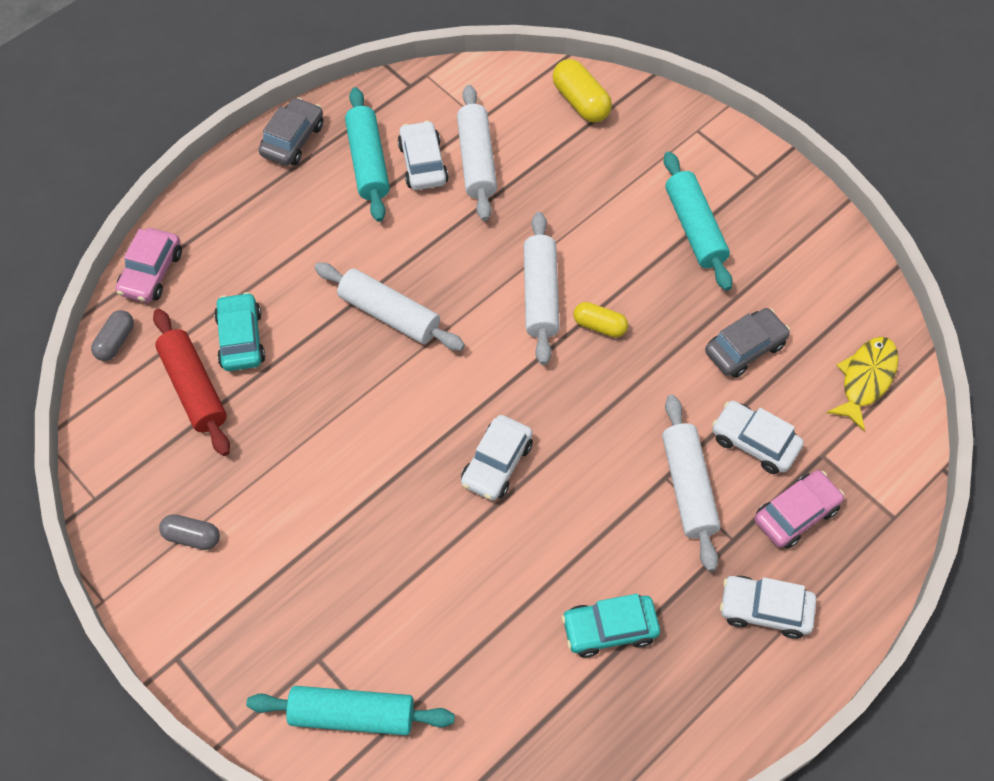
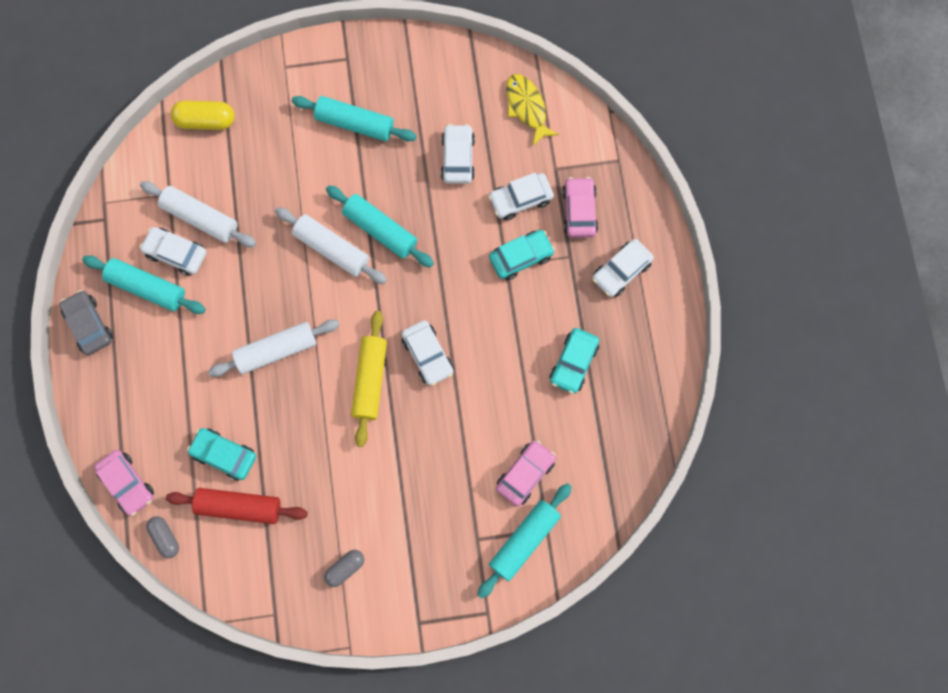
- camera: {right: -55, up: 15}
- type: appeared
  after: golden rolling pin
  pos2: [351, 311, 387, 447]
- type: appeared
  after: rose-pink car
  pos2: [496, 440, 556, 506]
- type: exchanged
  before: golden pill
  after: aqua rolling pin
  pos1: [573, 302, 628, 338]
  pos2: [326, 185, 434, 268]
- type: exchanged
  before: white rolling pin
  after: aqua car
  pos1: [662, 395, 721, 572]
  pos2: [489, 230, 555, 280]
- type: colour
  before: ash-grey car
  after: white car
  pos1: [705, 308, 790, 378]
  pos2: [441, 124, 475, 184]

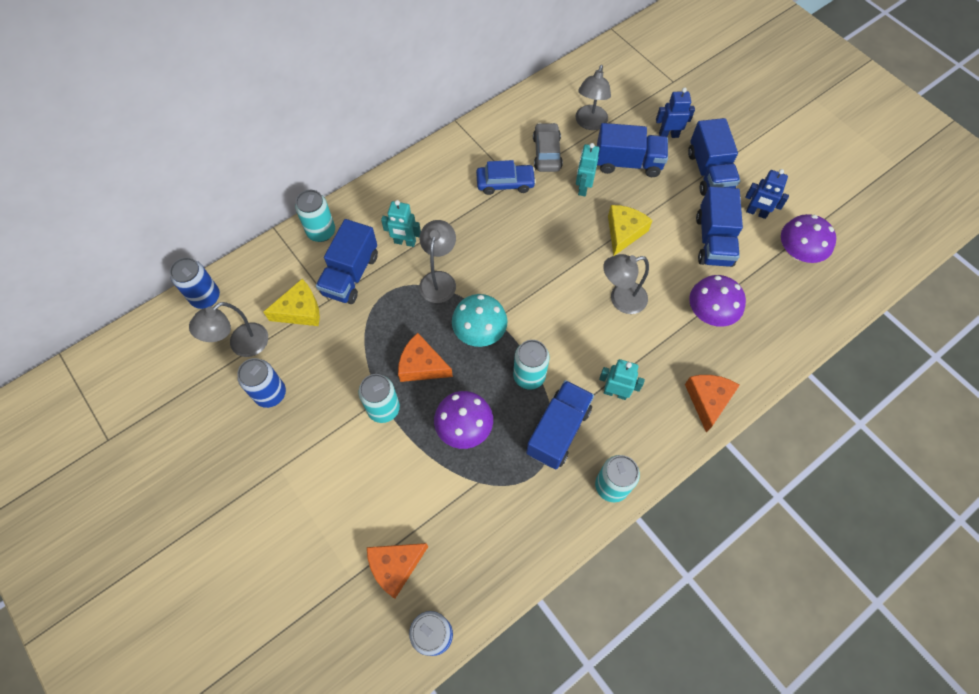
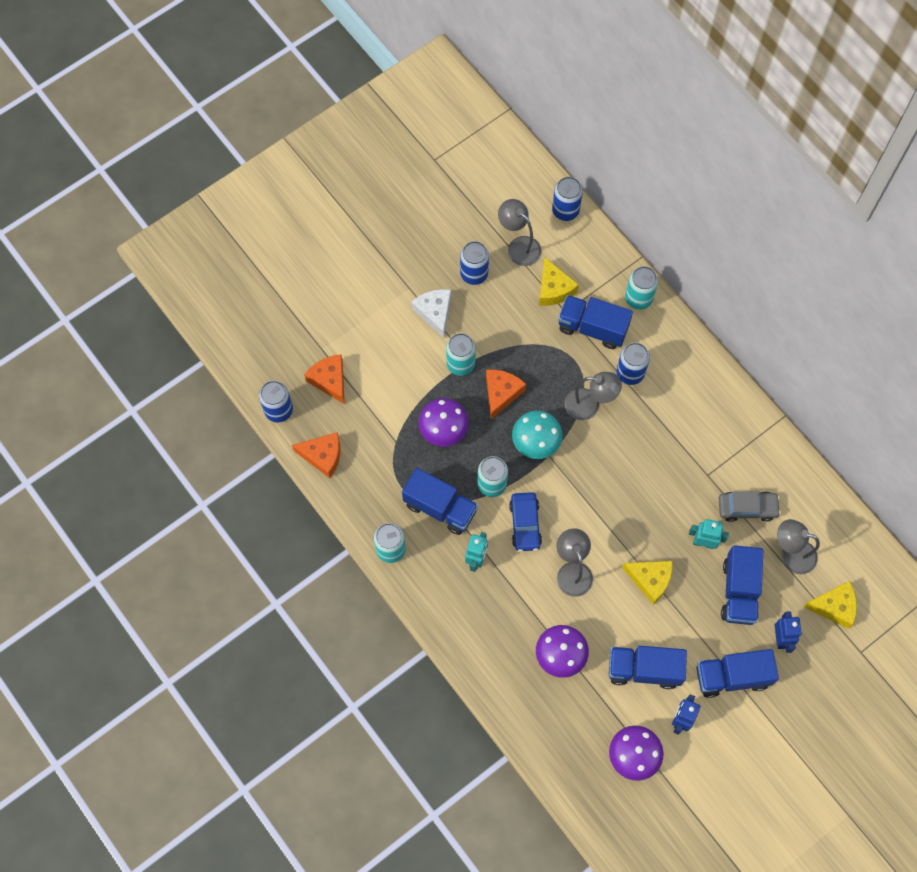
- camera: {right: 90, up: 5}
- type: appeared
  after: white piece of cheese
  pos2: [411, 289, 451, 338]
- type: appeared
  after: golden piece of cheese
  pos2: [804, 581, 857, 629]
- type: relocated
  before: blue car
  pos1: [476, 160, 536, 195]
  pos2: [509, 492, 542, 552]
- type: relocated
  before: bright orange piece of cheese
  pos1: [685, 375, 740, 432]
  pos2: [292, 432, 340, 478]
- type: exchanged
  before: aqua robot figure
  after: blue can
  pos1: [381, 200, 421, 247]
  pos2: [616, 342, 650, 385]

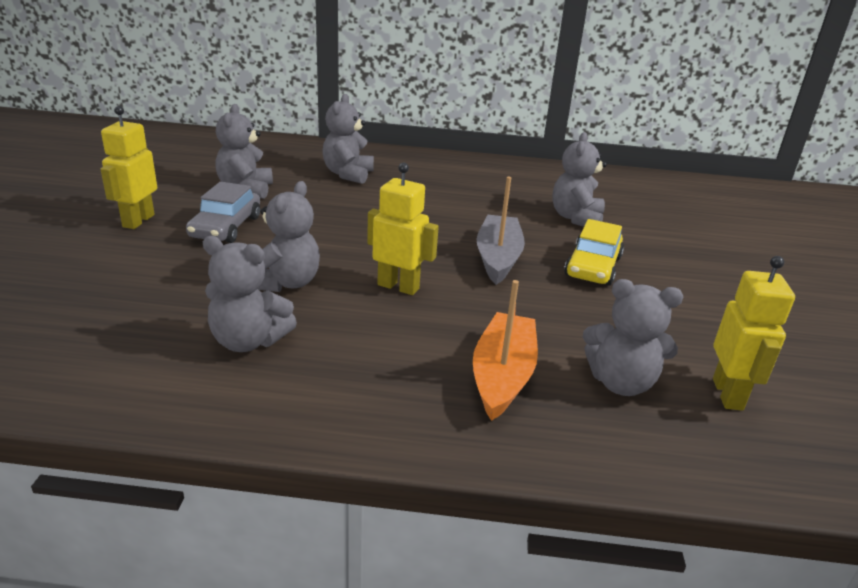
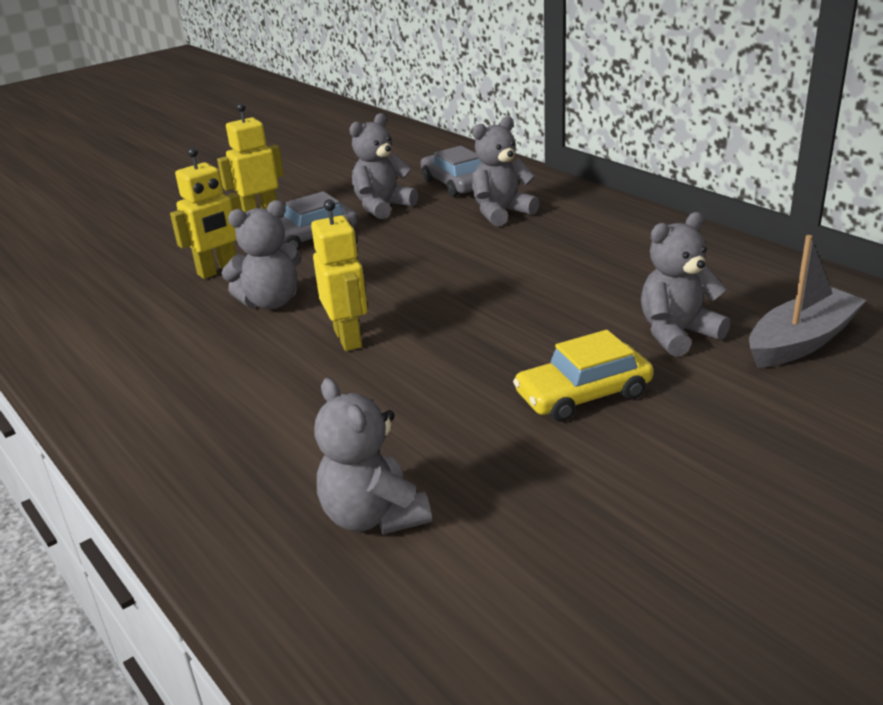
- camera: {right: 50, up: 0}
- type: missing
  before: ash-grey teddy bear
  pos1: [203, 236, 297, 352]
- type: missing
  before: bright orange sailboat
  pos1: [473, 280, 538, 421]
- type: appeared
  after: ash-grey car
  pos2: [421, 146, 482, 197]
- type: relocated
  before: ash-grey sailboat
  pos1: [477, 177, 525, 285]
  pos2: [749, 235, 866, 368]
- type: relocated
  before: golden robot figure
  pos1: [713, 256, 795, 411]
  pos2: [170, 147, 242, 279]

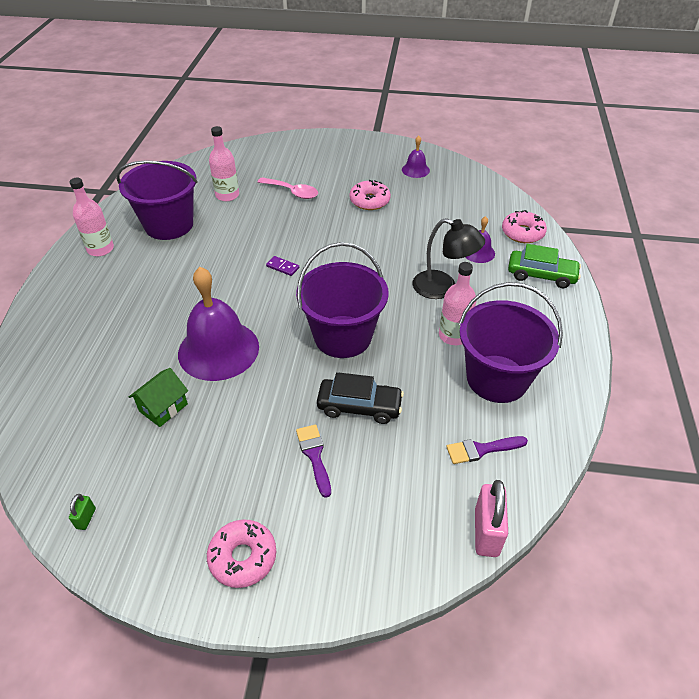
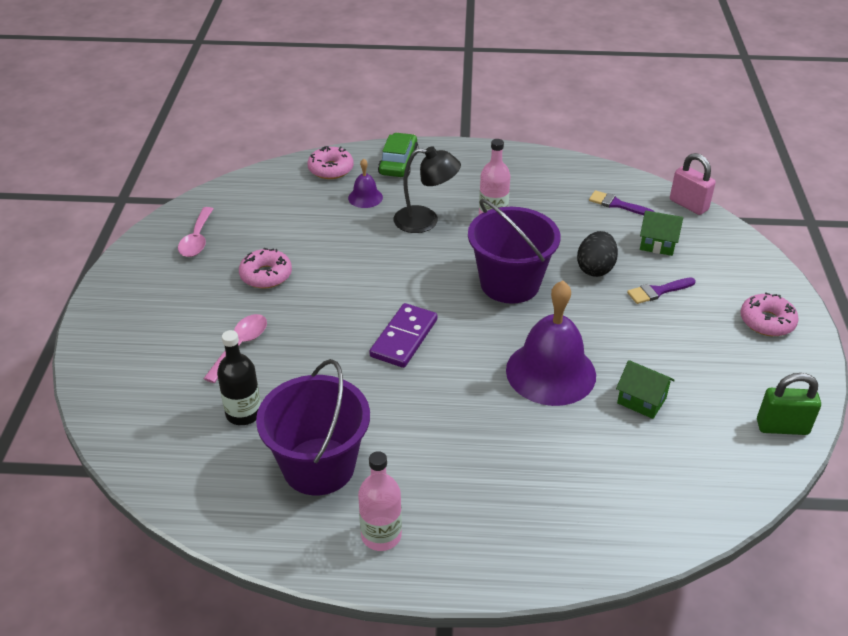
- camera: {right: -95, up: -5}
- type: missing
  before: violet sand bucket
  pos1: [459, 282, 563, 403]
- type: appeared
  after: leaf-green cottage
  pos2: [640, 211, 683, 256]
- type: exchanged
  before: jet-black car
  after: jet-black egg
  pos1: [317, 372, 404, 424]
  pos2: [577, 231, 618, 277]
- type: exchanged
  before: violet bell
  after: rose-pink teaspoon
  pos1: [402, 136, 430, 178]
  pos2: [178, 207, 213, 257]
- type: colour
  before: rose-pink drink bottle
  after: jet-black drink bottle
  pos1: [209, 126, 239, 201]
  pos2: [217, 330, 261, 425]
- type: spun
  before: jet-black desk lamp
  pos1: [412, 218, 485, 299]
  pos2: [393, 146, 461, 233]
  turn: 75
- type: spun
  before: violet brush
  pos1: [446, 436, 528, 464]
  pos2: [589, 190, 655, 215]
  turn: 135
- type: spun
  before: rose-pink small lock
  pos1: [475, 480, 508, 557]
  pos2: [670, 153, 716, 215]
  turn: 45
- type: size
  before: leaf-green small lock
  pos1: [69, 494, 96, 530]
  pos2: [757, 373, 821, 435]
  scale: 2.05
- type: size
  before: violet domino tile
  pos1: [266, 256, 299, 276]
  pos2: [369, 303, 438, 368]
  scale: 2.1

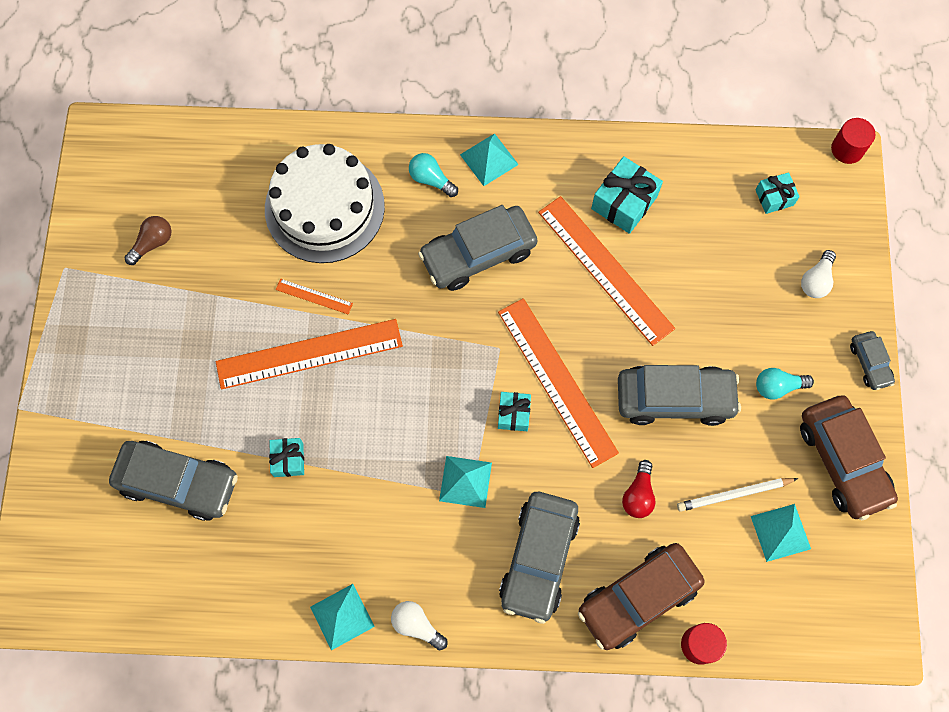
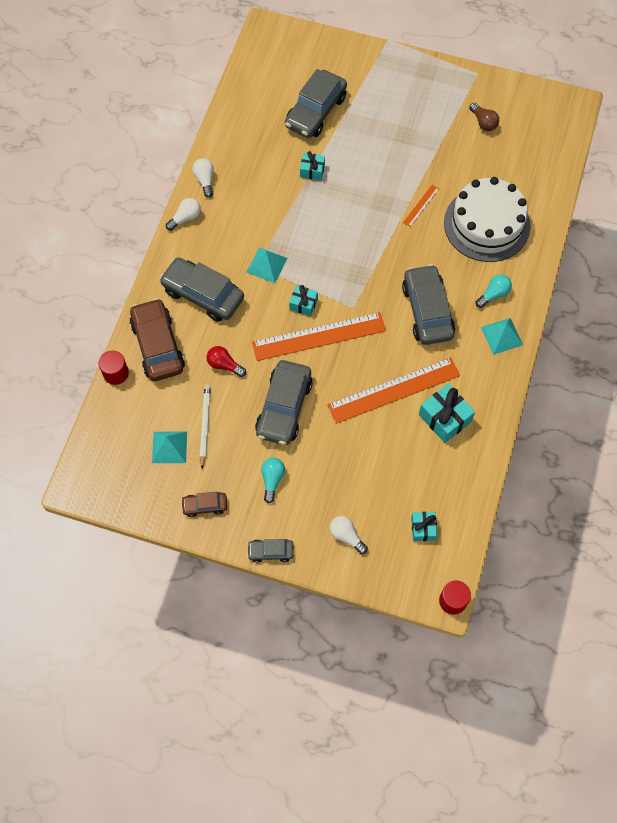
- camera: {right: 105, up: -5}
- type: missing
  before: bright orange ruler
  pos1: [216, 319, 403, 389]
- type: exchanged
  before: aqua pyramid shape
  after: white lightbulb
  pos1: [310, 584, 375, 650]
  pos2: [192, 158, 214, 198]
- type: size
  before: russet car
  pos1: [800, 395, 898, 521]
  pos2: [181, 492, 227, 517]
  scale: 0.5

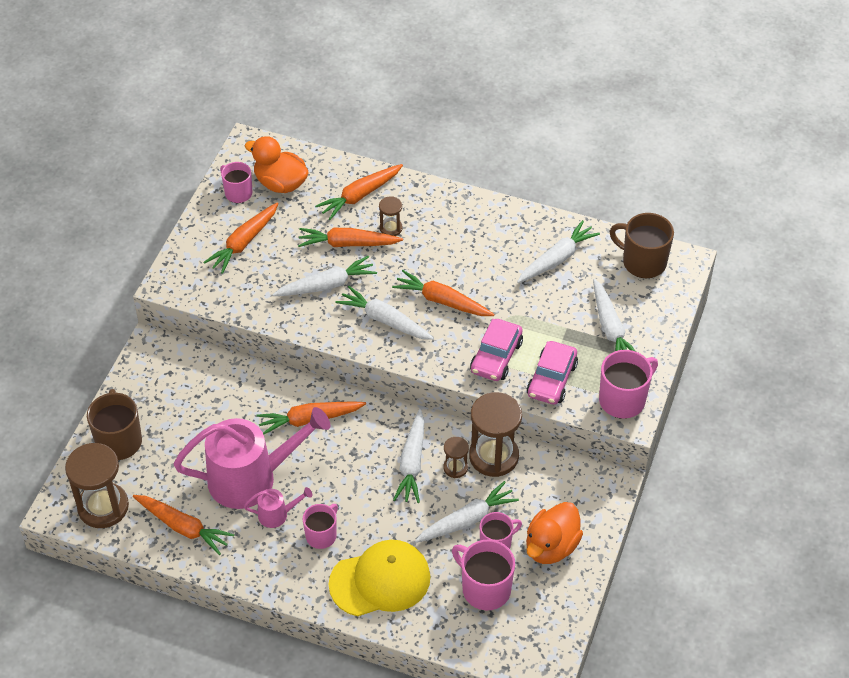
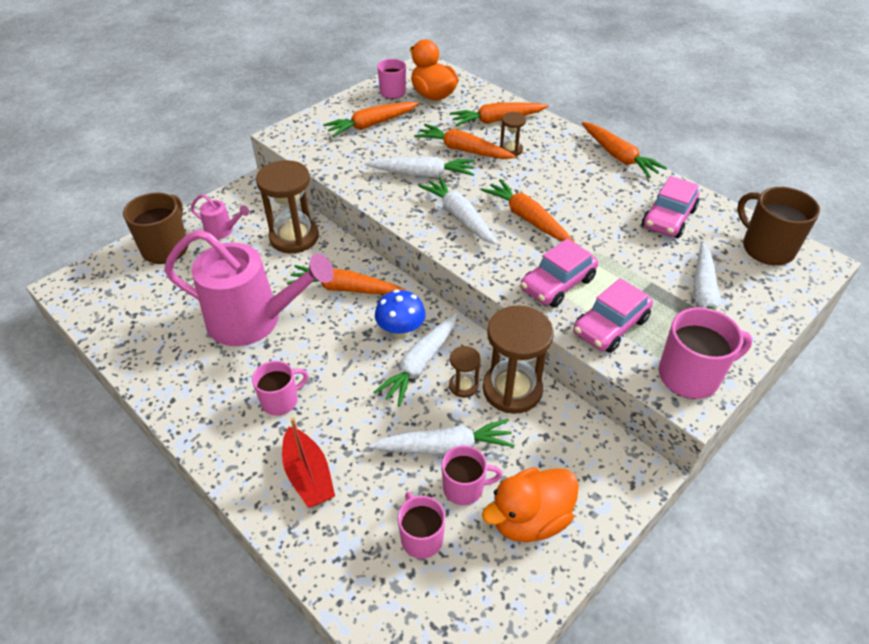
- camera: {right: 25, up: -5}
- type: appeared
  after: blue fungus
  pos2: [375, 289, 426, 339]
- type: relocated
  before: russet sand timer
  pos1: [65, 443, 129, 528]
  pos2: [256, 160, 319, 253]
- type: relocated
  before: bright orange root vegetable
  pos1: [133, 495, 234, 555]
  pos2: [582, 122, 667, 178]
- type: relocated
  before: rose-pink sprinkling can
  pos1: [244, 487, 312, 528]
  pos2: [191, 194, 249, 239]
- type: exchanged
  before: golden cap
  after: red sailboat
  pos1: [329, 540, 430, 616]
  pos2: [282, 418, 335, 508]
- type: exchanged
  before: white root vegetable
  after: rose-pink car
  pos1: [517, 220, 600, 283]
  pos2: [642, 176, 699, 238]
- type: size
  before: rose-pink mug
  pos1: [452, 539, 515, 610]
  pos2: [398, 492, 446, 559]
  scale: 0.65

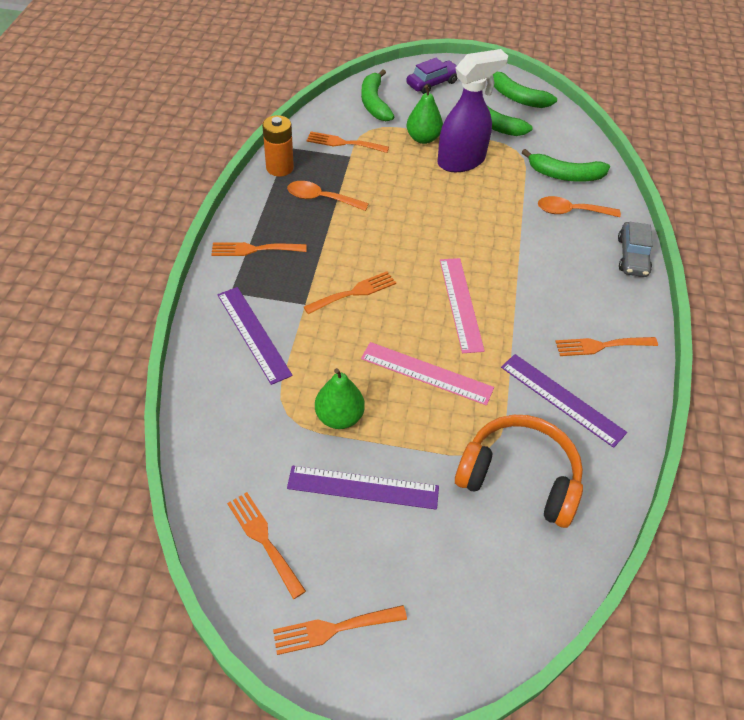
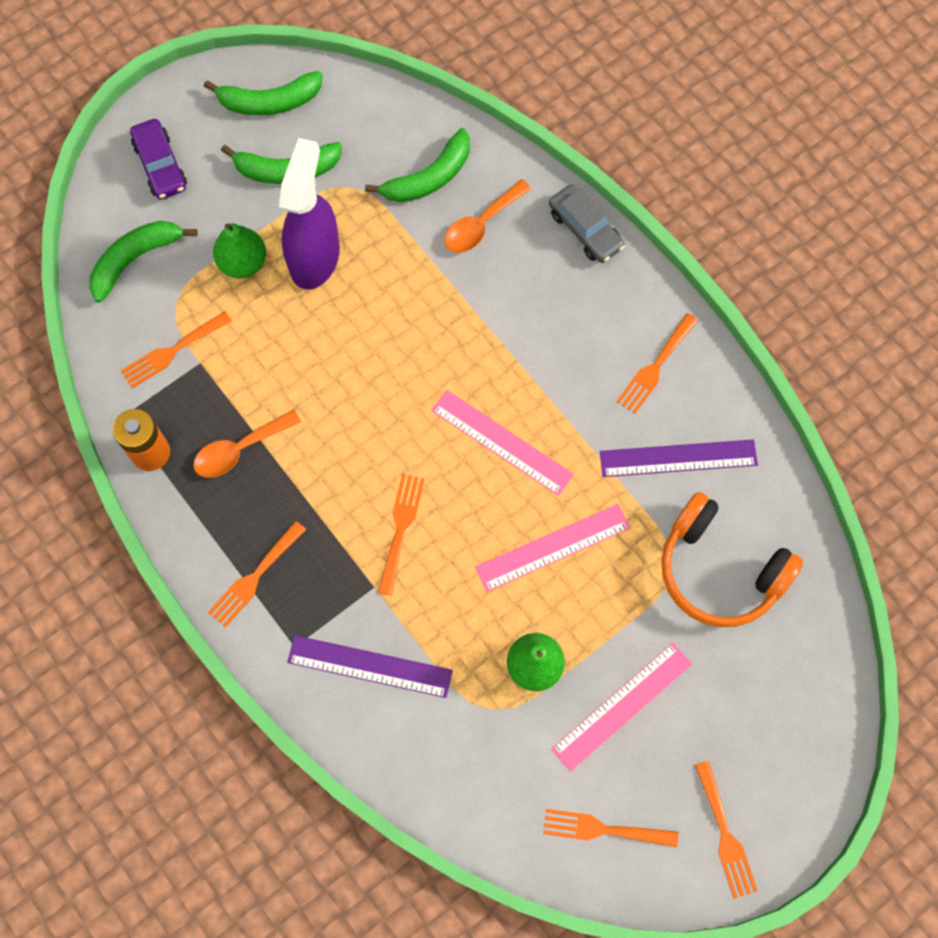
- camera: {right: -45, up: 20}
- type: colour
  before: violet ruler
  after: rose-pink ruler
  pos1: [287, 466, 439, 510]
  pos2: [551, 643, 692, 772]
- type: spun
  before: bright orange table fork
  pos1: [273, 605, 407, 655]
  pos2: [695, 761, 758, 899]
  turn: -45
- type: spun
  before: leaf-green banana
  pos1: [361, 70, 394, 121]
  pos2: [89, 221, 198, 302]
  turn: 105
- type: spun
  before: violet car
  pos1: [406, 58, 457, 94]
  pos2: [130, 119, 187, 199]
  turn: 150
- type: spun
  before: bright orange headset
  pos1: [455, 415, 583, 528]
  pos2: [661, 492, 803, 627]
  turn: -120

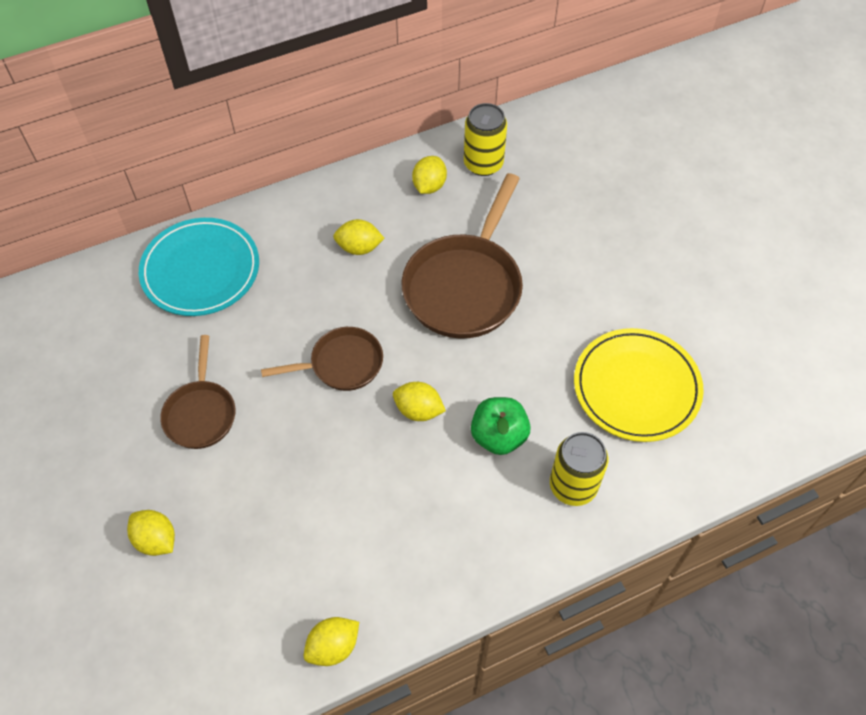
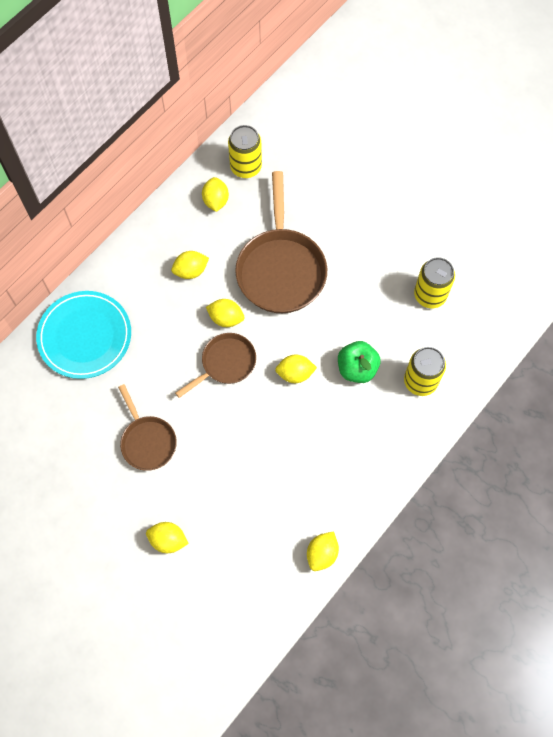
- camera: {right: -25, up: 10}
- type: appeared
  after: golden toy lemon
  pos2: [206, 299, 244, 327]
- type: exchanged
  before: golden dinner plate
  after: golden can
  pos1: [574, 328, 704, 442]
  pos2: [414, 257, 455, 308]

